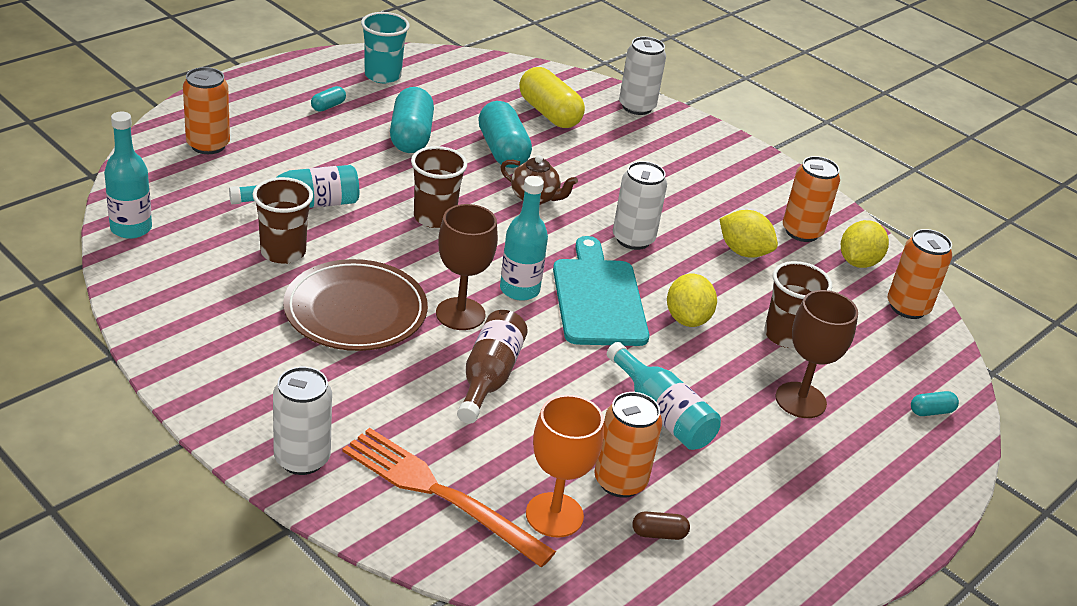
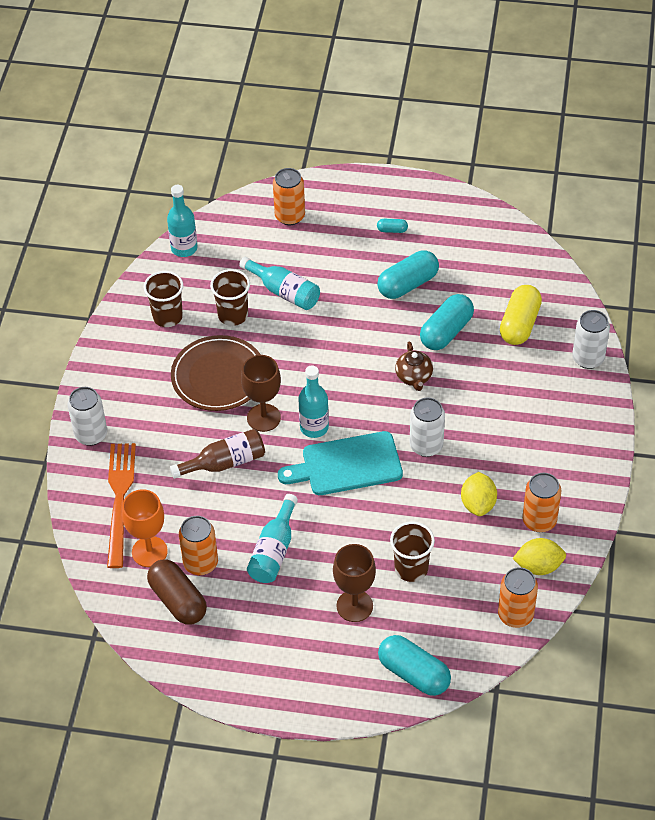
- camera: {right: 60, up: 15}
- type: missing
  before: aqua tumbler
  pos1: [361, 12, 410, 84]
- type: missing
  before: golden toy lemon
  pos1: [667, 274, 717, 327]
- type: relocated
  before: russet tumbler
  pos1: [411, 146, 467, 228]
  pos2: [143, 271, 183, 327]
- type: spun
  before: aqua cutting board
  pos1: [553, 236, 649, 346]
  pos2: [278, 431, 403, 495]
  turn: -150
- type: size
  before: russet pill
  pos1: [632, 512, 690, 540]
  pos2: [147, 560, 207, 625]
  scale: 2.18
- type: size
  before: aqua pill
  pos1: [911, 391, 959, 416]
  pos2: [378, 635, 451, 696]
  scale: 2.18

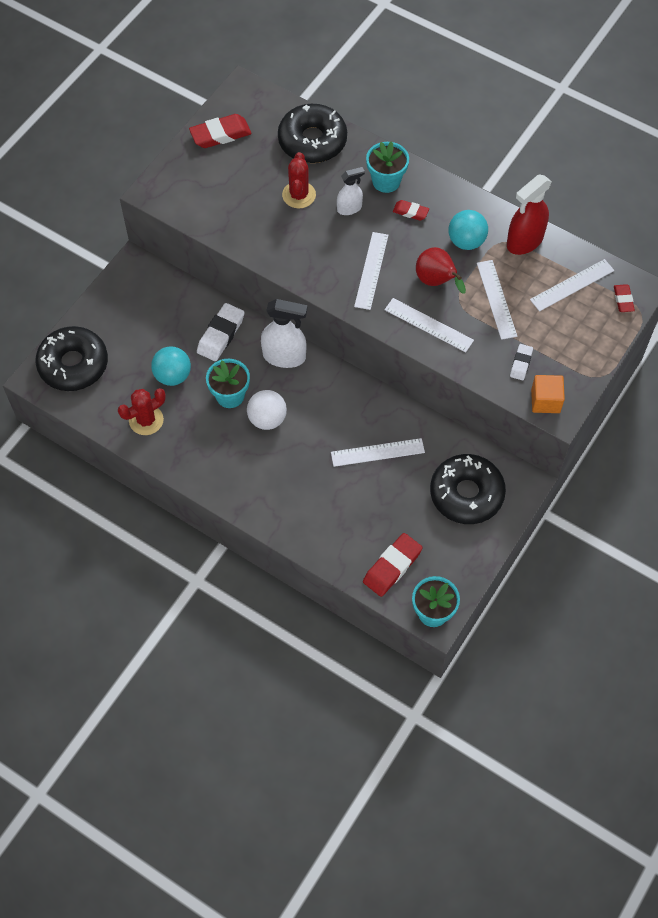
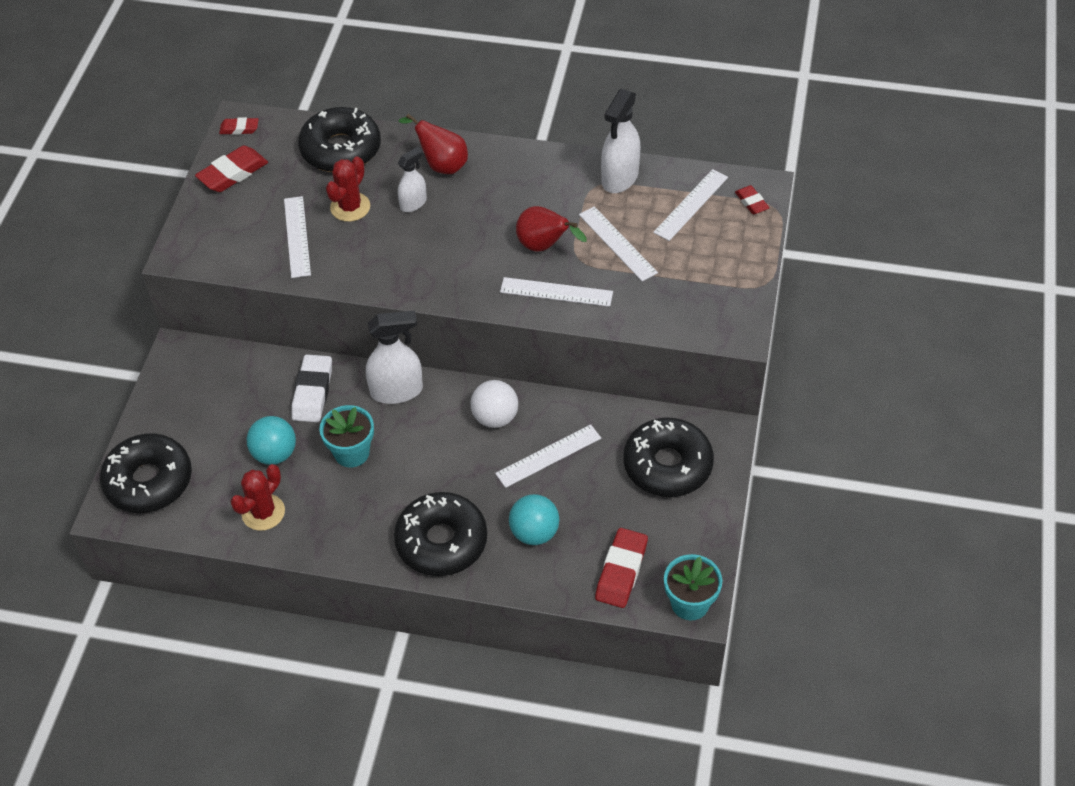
- camera: {right: -20, up: -10}
- type: missing
  before: white pencil eraser
  pos1: [510, 344, 533, 380]
- type: missing
  before: bright orange cube
  pos1: [531, 375, 565, 413]
- type: appeared
  after: jet-black glazed donut
  pos2: [394, 492, 487, 576]
- type: relocated
  before: white sphere
  pos1: [247, 390, 287, 430]
  pos2: [470, 380, 518, 428]
- type: relocated
  before: white ruler
  pos1: [354, 232, 388, 310]
  pos2: [284, 196, 311, 278]
- type: relocated
  before: red pencil eraser
  pos1: [393, 200, 429, 220]
  pos2: [219, 117, 259, 135]
- type: relocated
  before: aqua sphere
  pos1: [449, 210, 488, 250]
  pos2: [509, 494, 560, 545]
- type: exchanged
  before: aqua potted plant
  after: red pear
  pos1: [366, 141, 409, 193]
  pos2: [399, 114, 468, 174]
- type: colour
  before: red sprayer
  after: white sprayer
  pos1: [507, 175, 552, 255]
  pos2: [601, 89, 640, 193]
- type: spun
  before: red saguaro cactus
  pos1: [282, 152, 316, 208]
  pos2: [326, 156, 370, 222]
  turn: 45

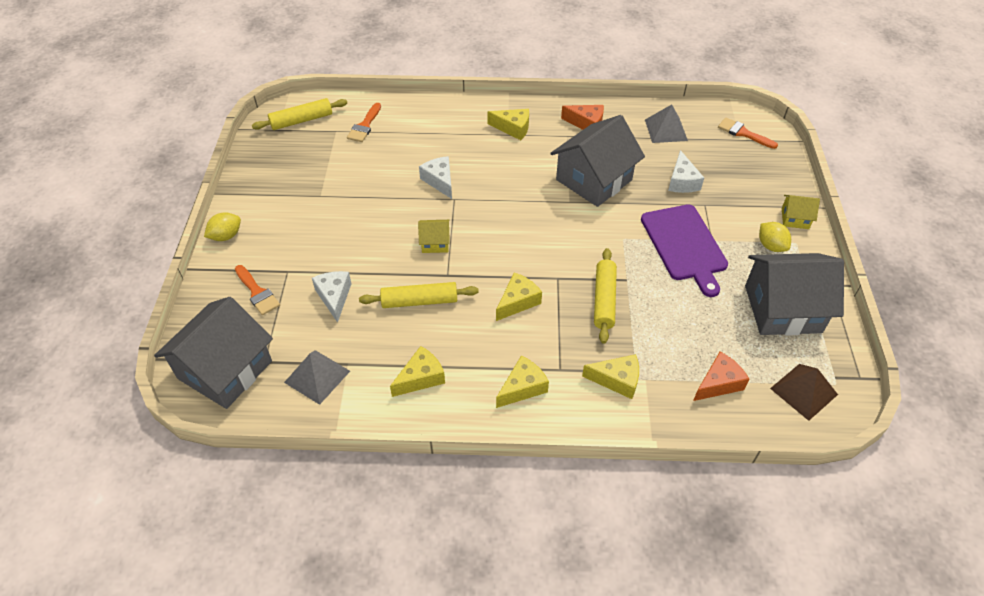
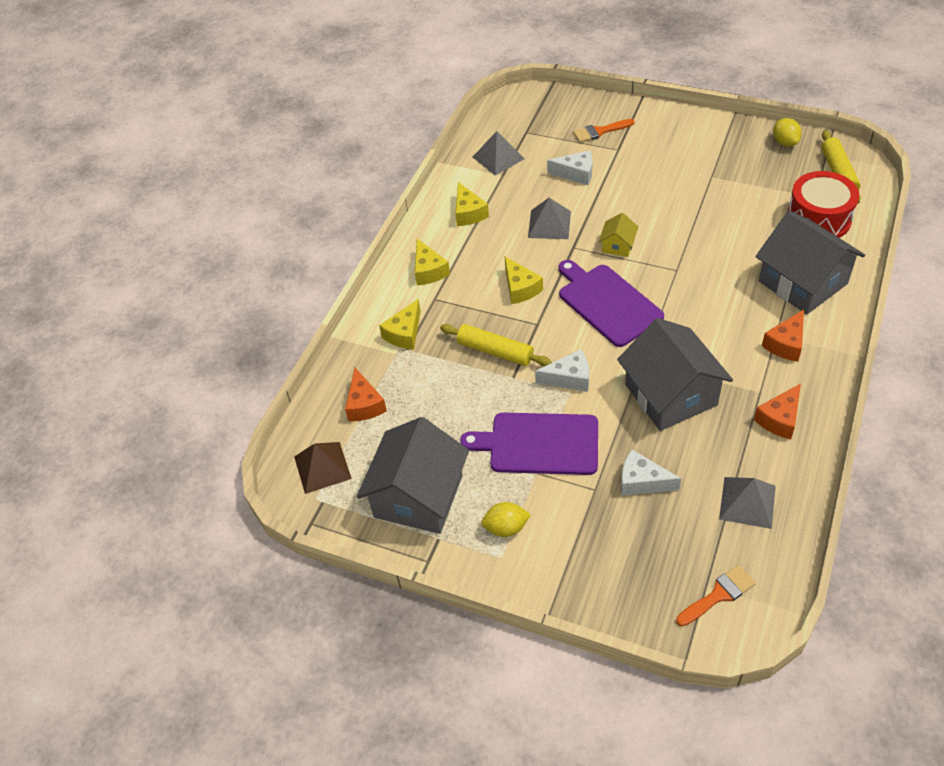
- camera: {right: 115, up: 0}
- type: missing
  before: golden cottage
  pos1: [782, 195, 820, 229]
- type: appeared
  after: violet cutting board
  pos2: [558, 260, 664, 347]
- type: relocated
  before: ash-grey cottage
  pos1: [154, 297, 273, 409]
  pos2: [755, 211, 865, 315]
- type: relocated
  before: golden toy lemon
  pos1: [204, 212, 241, 241]
  pos2: [773, 118, 802, 146]
- type: relocated
  before: white piece of cheese
  pos1: [419, 156, 452, 199]
  pos2: [535, 349, 589, 392]
- type: exchanged
  before: bright orange brush
  after: red snare drum
  pos1: [347, 103, 381, 142]
  pos2: [787, 171, 859, 238]
- type: exchanged
  before: golden rolling pin
  after: ash-grey pyramid shape
  pos1: [359, 282, 479, 308]
  pos2: [528, 198, 571, 239]
- type: colour
  before: golden piece of cheese
  after: bright orange piece of cheese
  pos1: [488, 109, 529, 140]
  pos2: [762, 310, 804, 362]

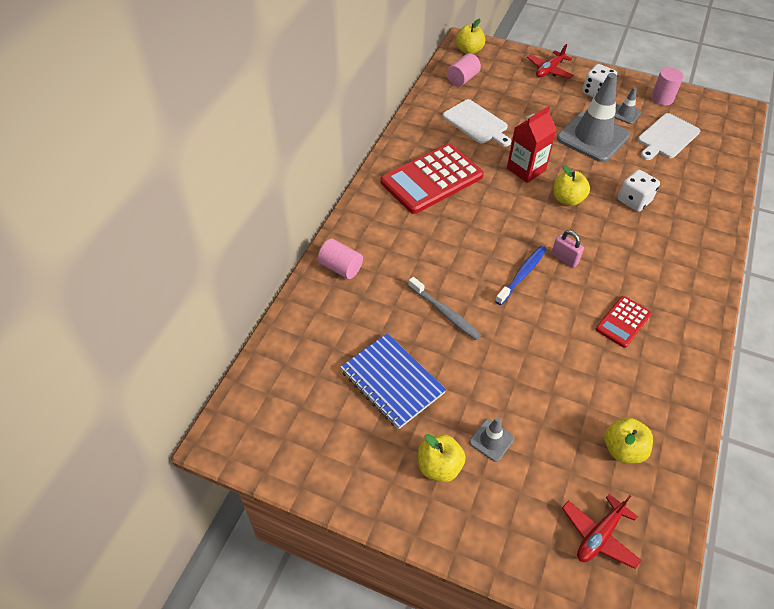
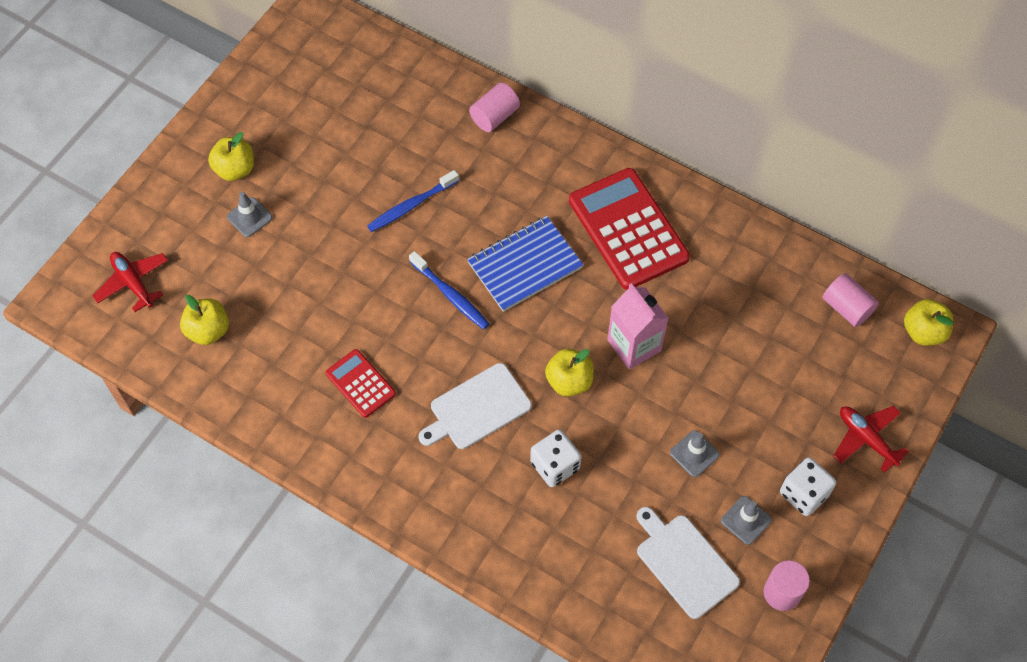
- camera: {right: 100, up: 10}
- type: missing
  before: rose-pink small lock
  pos1: [551, 230, 584, 268]
- type: relocated
  before: blue exercise book
  pos1: [340, 333, 446, 429]
  pos2: [467, 216, 584, 312]
- type: relocated
  before: white cutting board
  pos1: [443, 99, 511, 146]
  pos2: [419, 363, 532, 449]
- type: colour
  before: ash-grey dental brush
  after: blue dental brush
  pos1: [408, 277, 481, 340]
  pos2: [367, 170, 459, 232]
- type: colour
  before: red juice carton
  after: rose-pink juice carton
  pos1: [507, 106, 557, 183]
  pos2: [607, 283, 669, 369]
- type: size
  before: ash-grey safety cone
  pos1: [557, 73, 630, 162]
  pos2: [670, 430, 720, 477]
  scale: 0.44

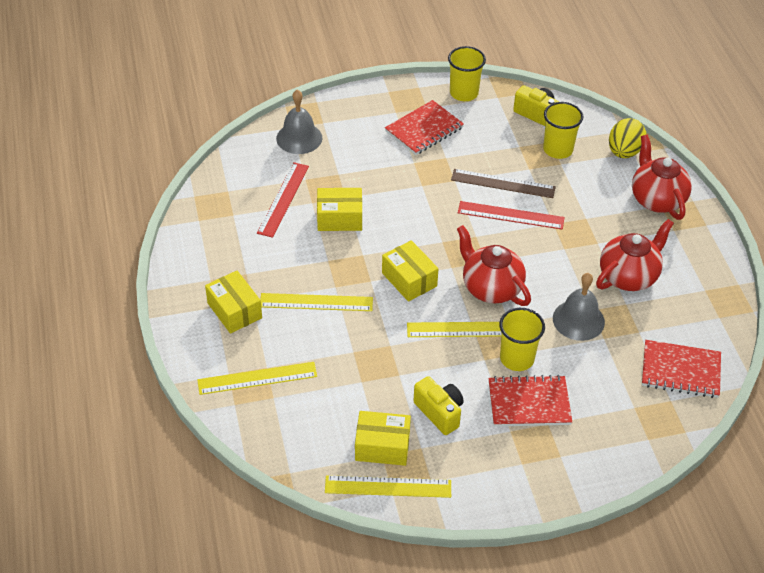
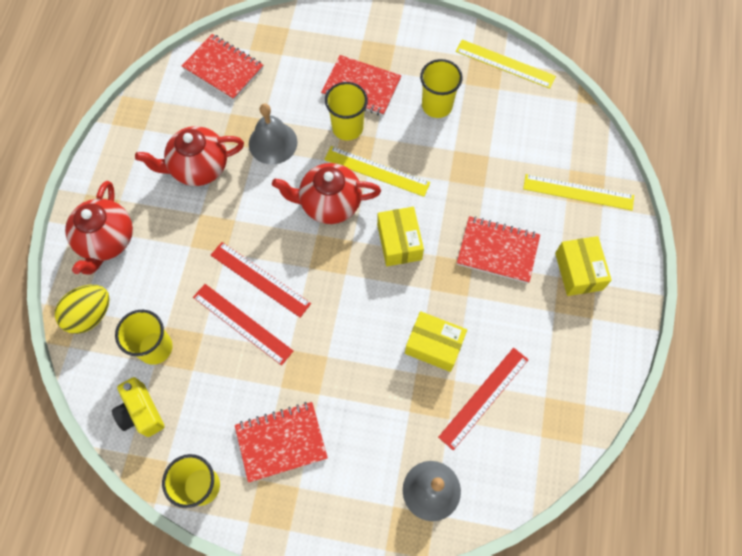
- camera: {right: -155, up: 20}
- type: missing
  before: golden box
  pos1: [355, 411, 411, 466]
- type: exchanged
  before: golden ruler
  after: red exercise book
  pos1: [260, 293, 373, 311]
  pos2: [457, 216, 540, 283]
- type: exchanged
  before: golden compact camera
  after: golden tumbler
  pos1: [413, 376, 463, 435]
  pos2: [420, 59, 463, 118]
- type: colour
  before: russet ruler
  after: red ruler
  pos1: [451, 169, 556, 198]
  pos2: [193, 284, 293, 366]
- type: spun
  before: red tea pot
  pos1: [457, 225, 531, 306]
  pos2: [272, 163, 381, 224]
  turn: 105

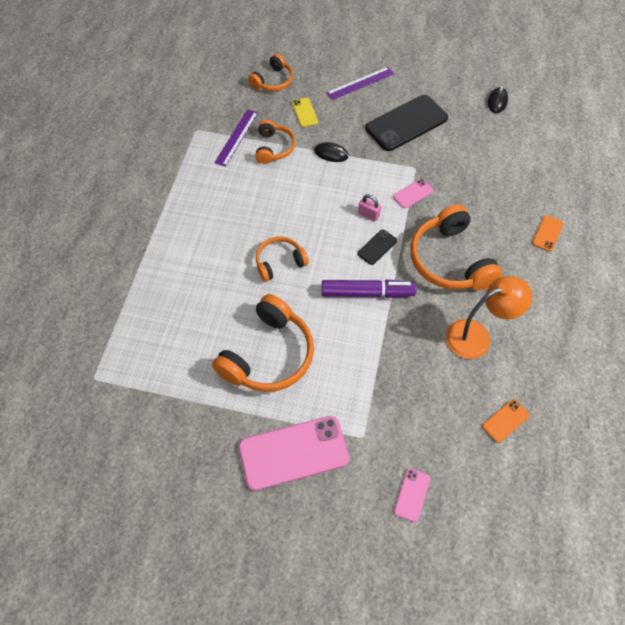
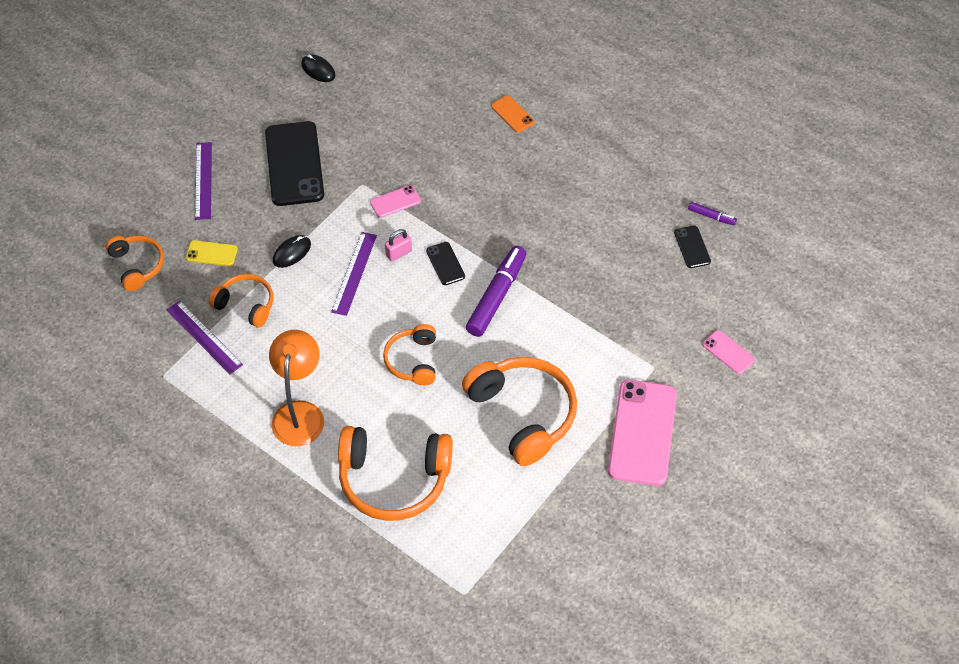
- camera: {right: -65, up: -5}
- type: appeared
  after: violet ruler
  pos2: [331, 232, 377, 316]
- type: appeared
  after: violet marker
  pos2: [688, 202, 737, 226]
- type: relocated
  before: bright orange headset
  pos1: [411, 204, 502, 291]
  pos2: [338, 426, 453, 521]
- type: relocated
  before: bright orange desk lamp
  pos1: [446, 276, 532, 359]
  pos2: [269, 330, 324, 446]
- type: colour
  before: bright orange mobile phone
  after: jet-black mobile phone
  pos1: [482, 399, 530, 443]
  pos2: [674, 226, 711, 268]
- type: spun
  before: rose-pink mobile phone
  pos1: [393, 179, 433, 209]
  pos2: [370, 185, 421, 218]
  turn: 75

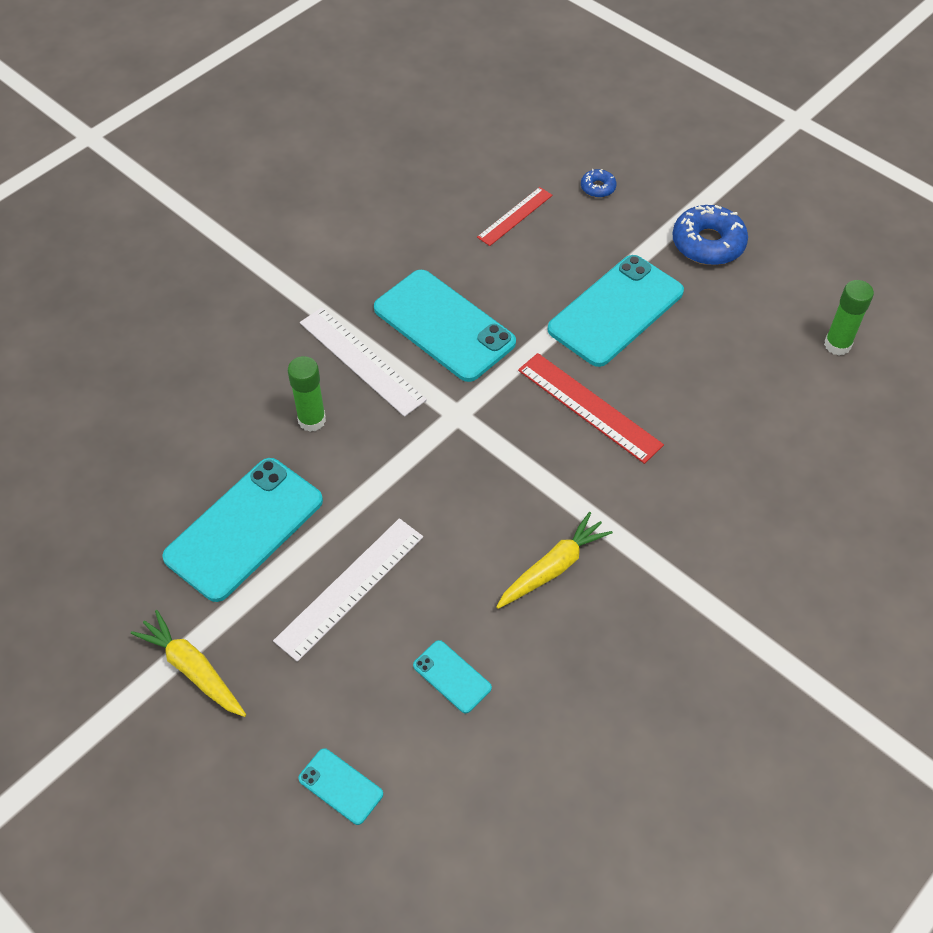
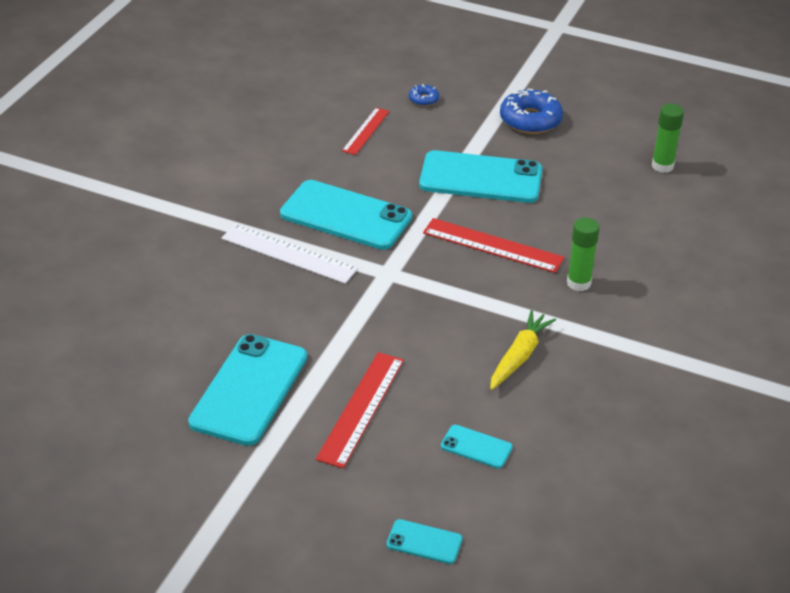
- camera: {right: -20, up: -15}
- type: missing
  before: golden root vegetable
  pos1: [131, 610, 246, 717]
- type: relocated
  before: leaf-green stick of glue
  pos1: [288, 356, 326, 432]
  pos2: [567, 217, 600, 291]
- type: colour
  before: white ruler
  after: red ruler
  pos1: [273, 518, 423, 662]
  pos2: [316, 352, 404, 469]
- type: spun
  before: aqua mobile phone
  pos1: [548, 255, 684, 367]
  pos2: [419, 150, 542, 203]
  turn: 75

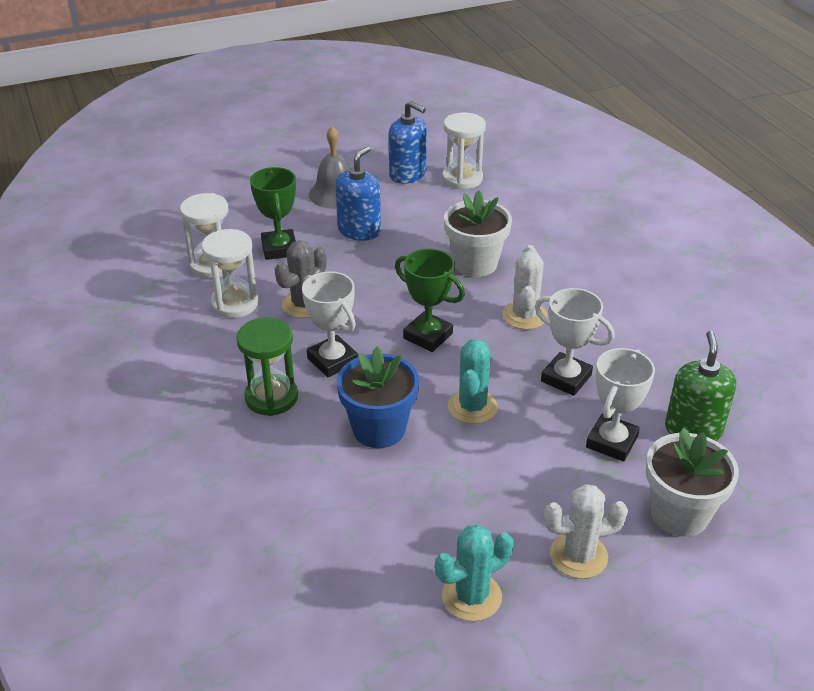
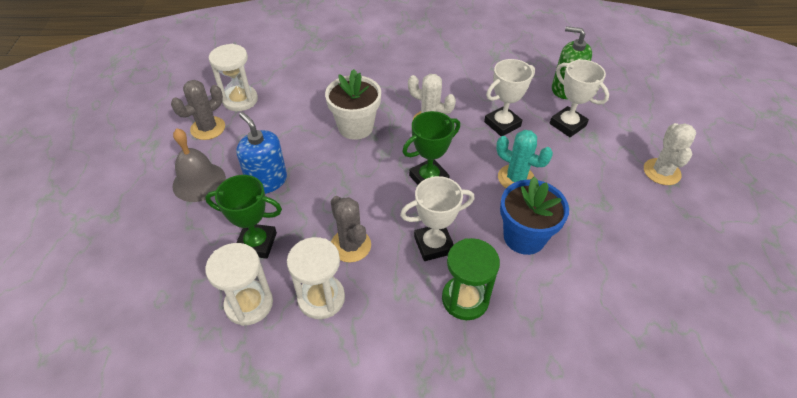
- camera: {right: -70, up: 10}
- type: missing
  before: aqua saguaro cactus
  pos1: [435, 525, 513, 621]
- type: missing
  before: white potted plant
  pos1: [646, 428, 739, 537]
- type: exchanged
  before: blue soap pump
  after: ash-grey saguaro cactus
  pos1: [389, 101, 427, 184]
  pos2: [171, 80, 225, 140]

